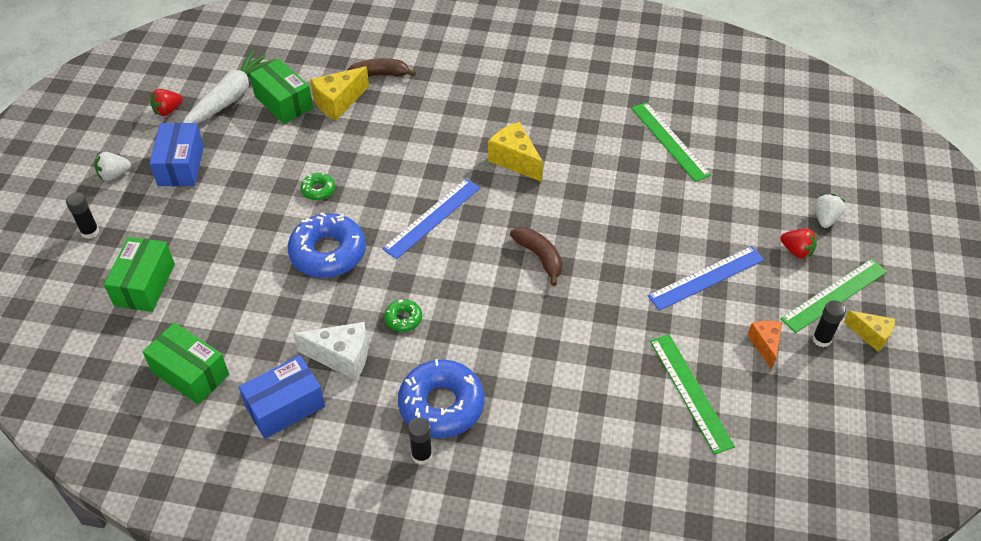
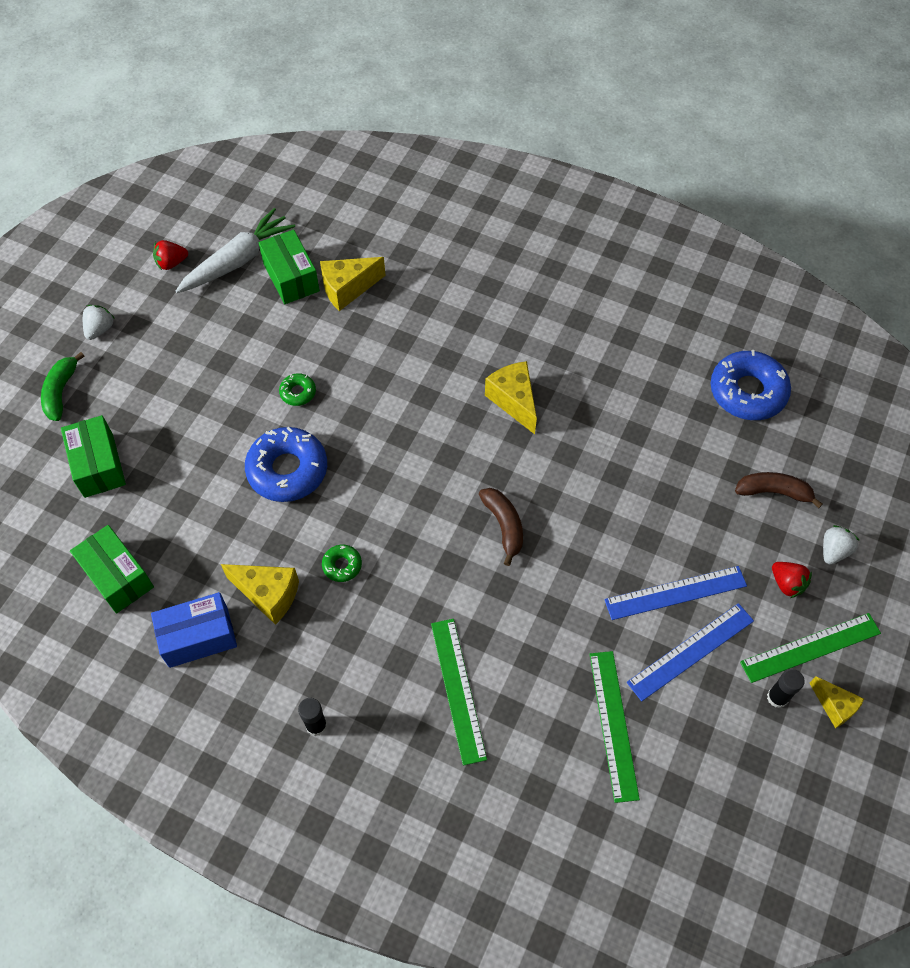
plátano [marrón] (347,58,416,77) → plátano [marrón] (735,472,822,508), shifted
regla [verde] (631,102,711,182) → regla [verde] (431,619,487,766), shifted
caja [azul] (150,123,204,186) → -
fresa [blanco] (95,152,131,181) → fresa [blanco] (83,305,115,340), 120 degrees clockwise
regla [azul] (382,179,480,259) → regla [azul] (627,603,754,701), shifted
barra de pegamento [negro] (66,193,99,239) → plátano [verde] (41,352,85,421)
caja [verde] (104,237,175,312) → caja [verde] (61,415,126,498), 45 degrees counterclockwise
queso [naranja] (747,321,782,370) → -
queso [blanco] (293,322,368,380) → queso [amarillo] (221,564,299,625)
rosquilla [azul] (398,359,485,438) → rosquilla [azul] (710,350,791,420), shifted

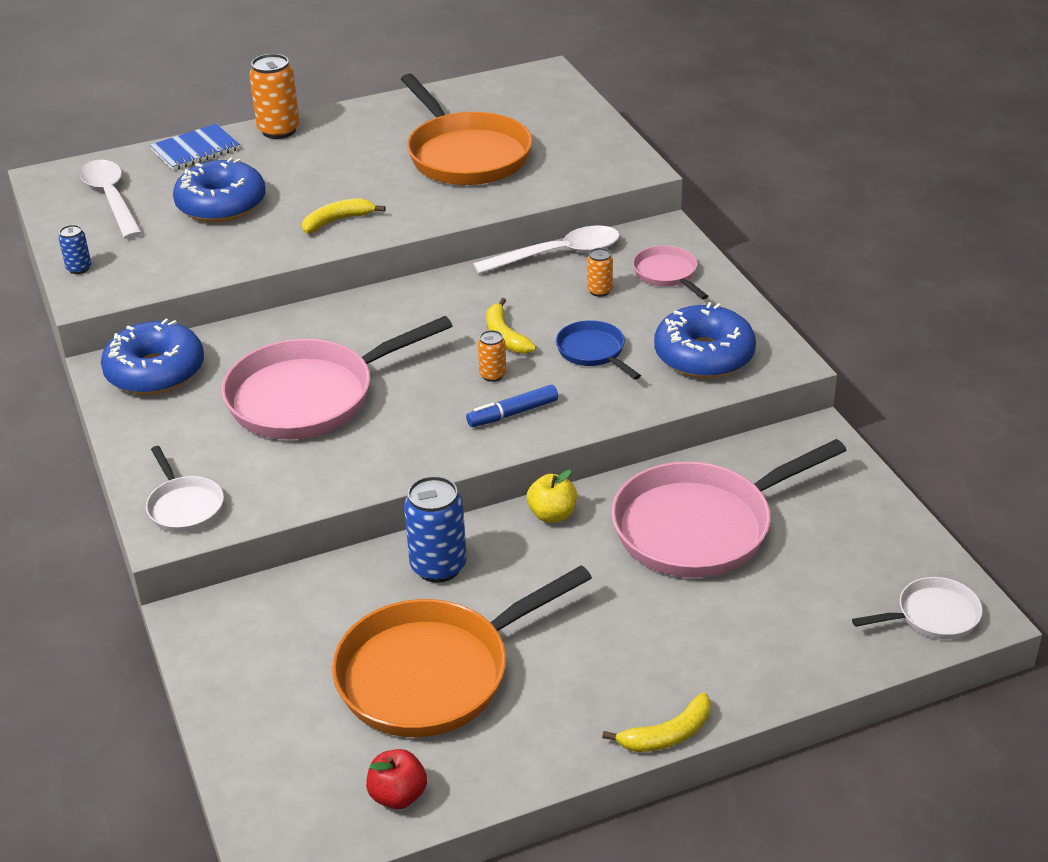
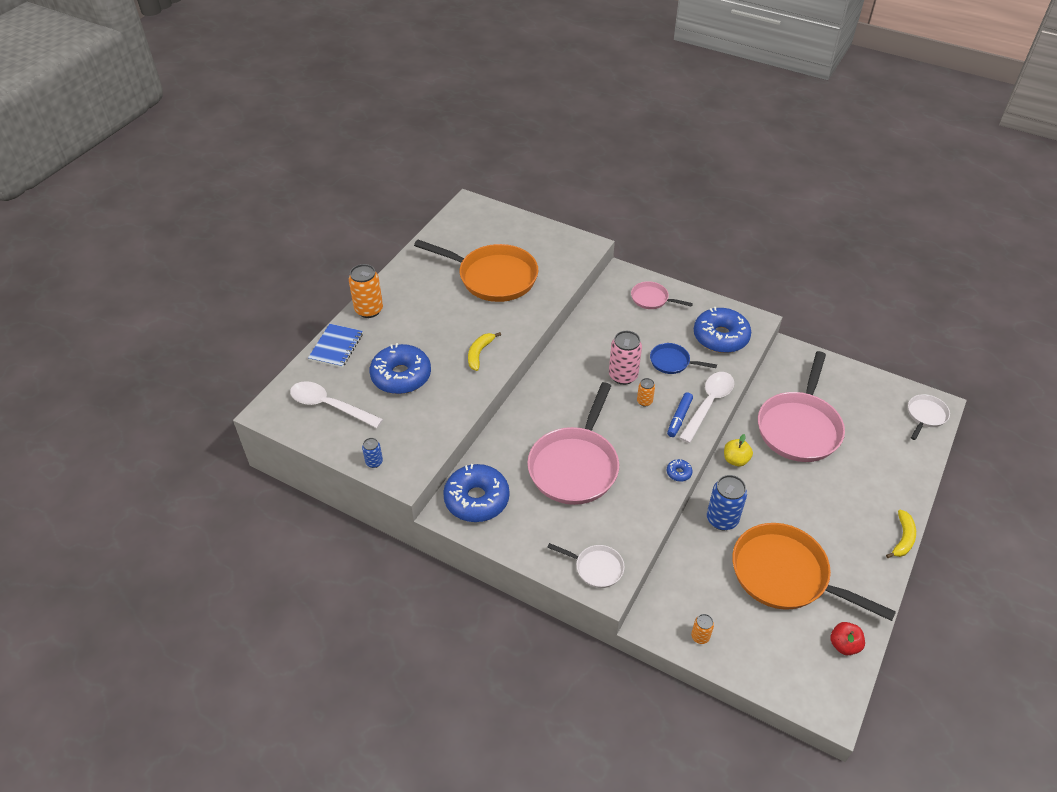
cuchara [blanco] (473,226,620,274) → cuchara [blanco] (679,372,734,443), shifted
lata [naranja] (587,248,613,297) → lata [naranja] (691,614,714,644), shifted
plátano [amarillo] (486,298,536,354) → lata [rosa] (609,331,642,385)
sartén [naranja] (332,565,592,737) → sartén [naranja] (732,523,896,621), 105 degrees clockwise
- → rosquilla [azul] (667,459,693,482)

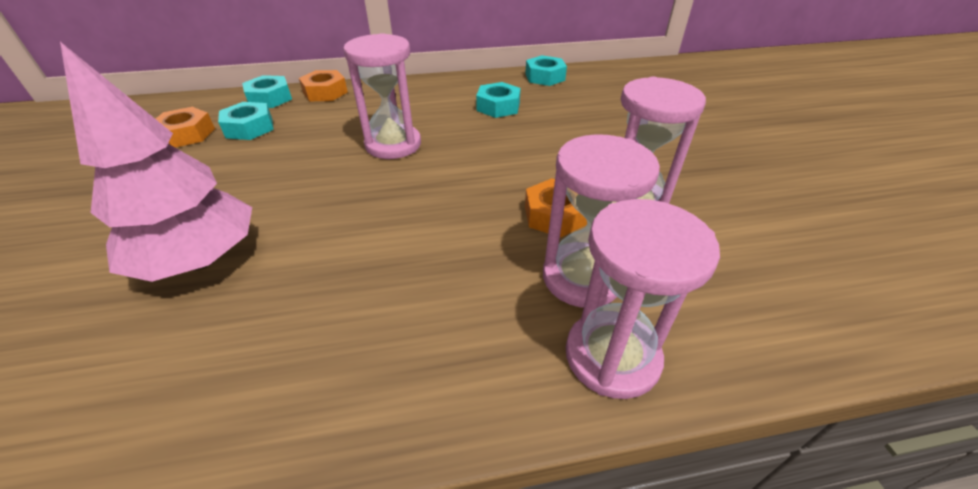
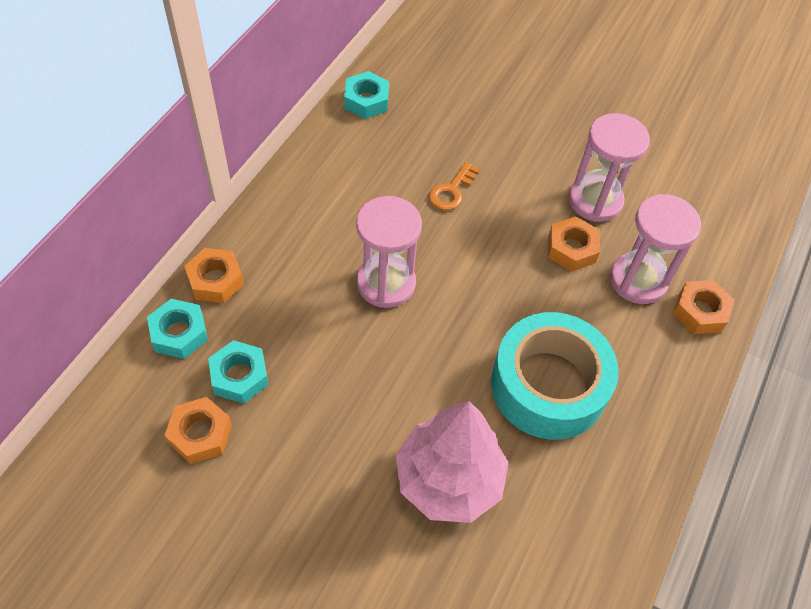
tuerca [turquesa] (476,82,521,118) → -
reloj de arena [rosa] (566,199,720,399) → tuerca [naranja] (673,280,734,334)
- → llave [naranja] (429,162,480,210)
- → cinta adhesiva [turquesa] (491,312,618,440)

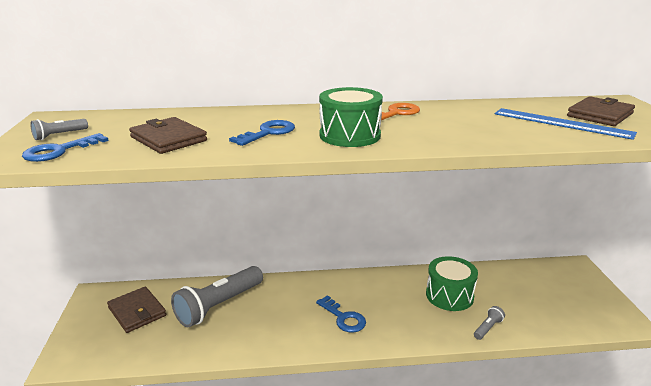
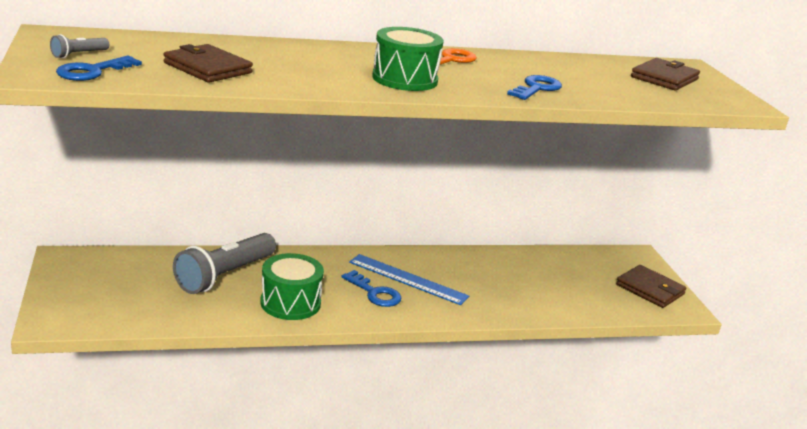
regla [azul] (495,108,637,140) → regla [azul] (349,254,469,305), shifted
llave [azul] (229,120,295,146) → llave [azul] (507,75,562,100), shifted
tambor [verde] (426,256,478,311) → tambor [verde] (260,253,324,320), shifted
cartera [marrón] (107,287,166,333) → cartera [marrón] (616,265,686,308), shifted
lámpara de mano [gris] (474,306,505,340) → -

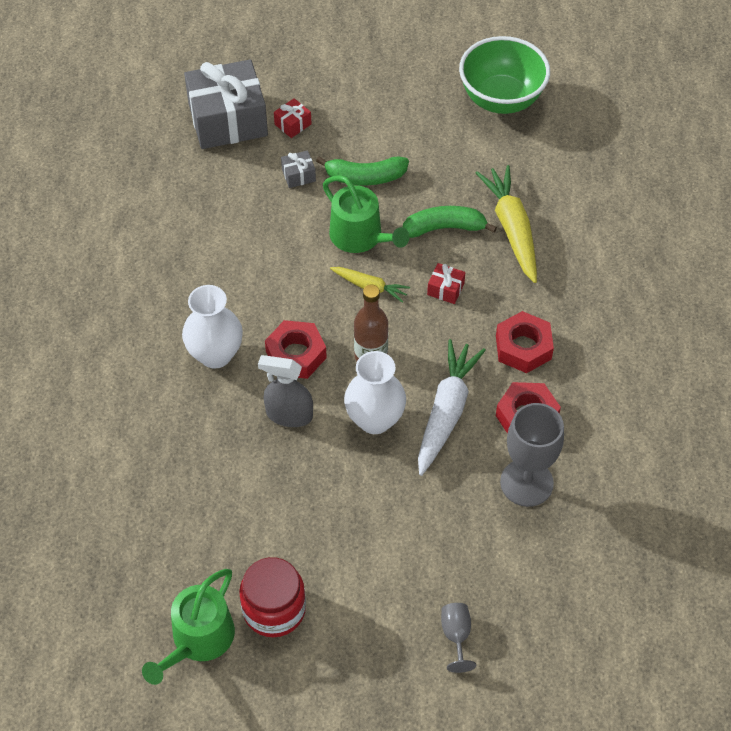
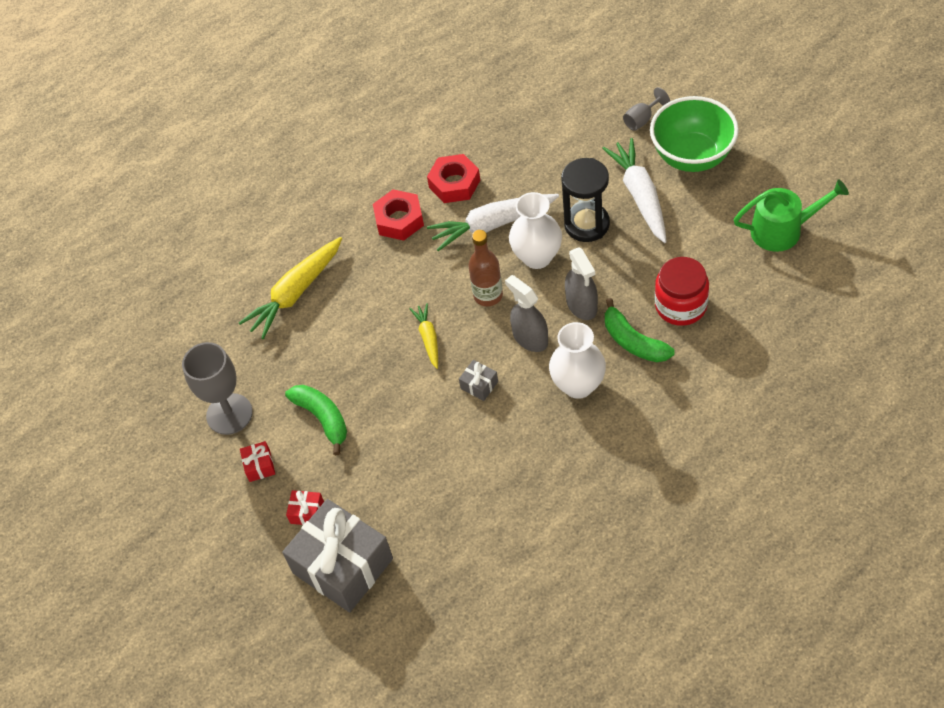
cuenco [verde] (459,36,550,114) → cuenco [verde] (650,96,739,172), shifted
regalo [gris] (281,150,316,188) → regalo [gris] (459,360,498,401), shifted
regadera [verde] (323,175,409,253) → -
plátano [verde] (403,206,497,238) → plátano [verde] (605,298,675,362), shifted
regalo [rojo] (427,263,465,304) → regalo [rojo] (240,441,275,482), shifted
tuerca [rojo] (265,320,327,379) → pulverizador [gris] (505,275,548,352)
copa [gris] (500,403,564,507) → copa [gris] (182,342,253,435), shifted
tarro [rojo] (239,557,306,637) → tarro [rojo] (655,257,709,326), shifted
- → zanahoria [blanco] (602,138,667,243)
- → reloj de arena [negro] (561,158,610,242)

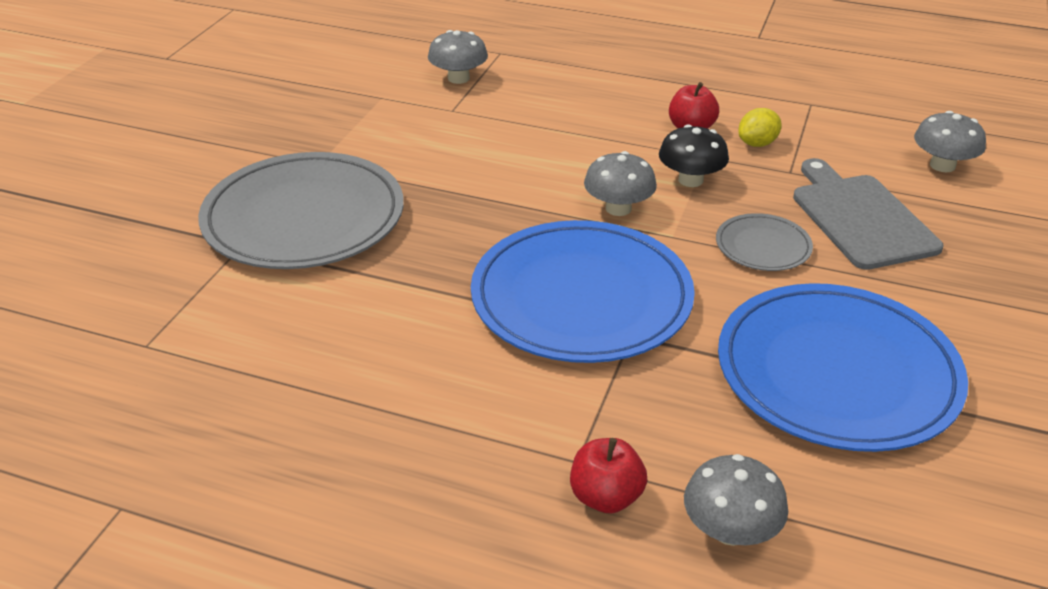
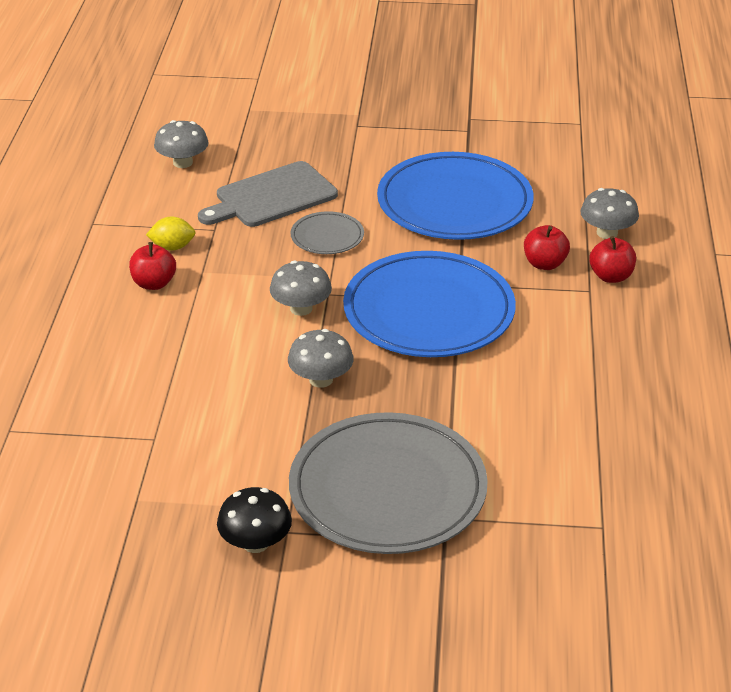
seta [gris] (428,30,488,84) → seta [gris] (288,329,354,388), shifted
limón [amarillo] (738,108,782,147) → limón [amarillo] (146,216,196,251), 45 degrees counterclockwise
seta [negro] (659,125,729,187) → seta [negro] (217,487,292,553), shifted
- → manzana [rojo] (524,225,570,270)

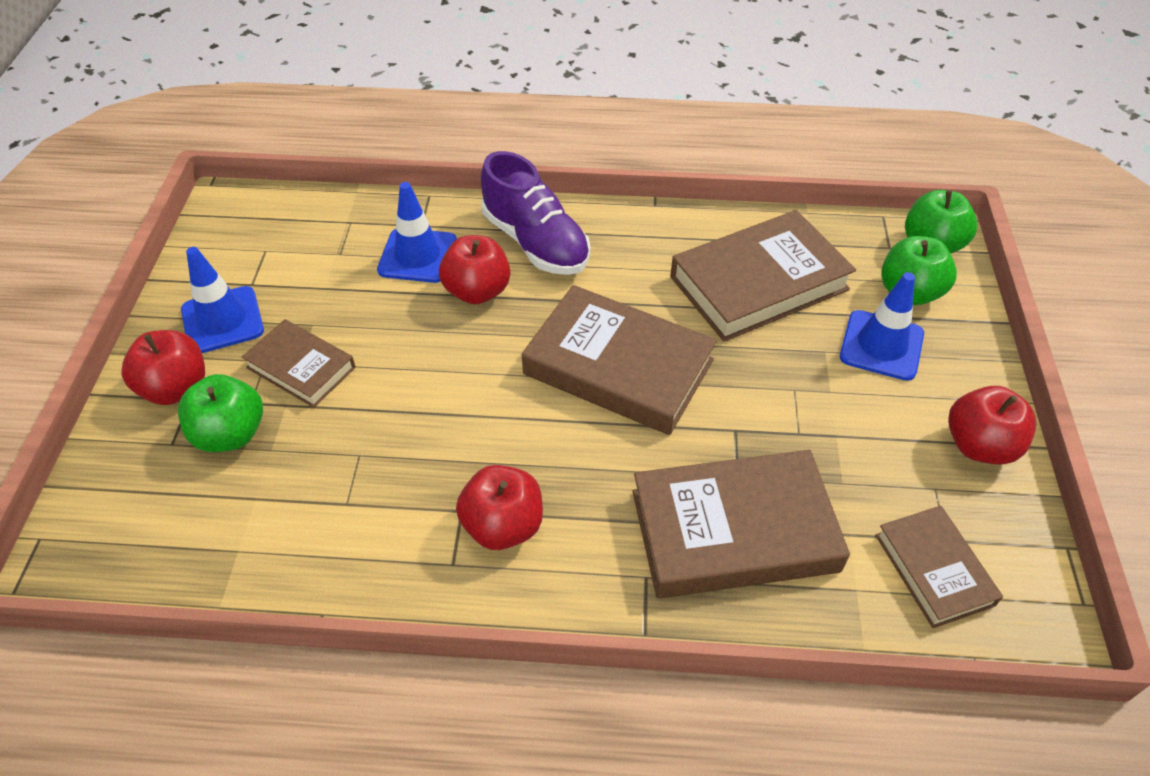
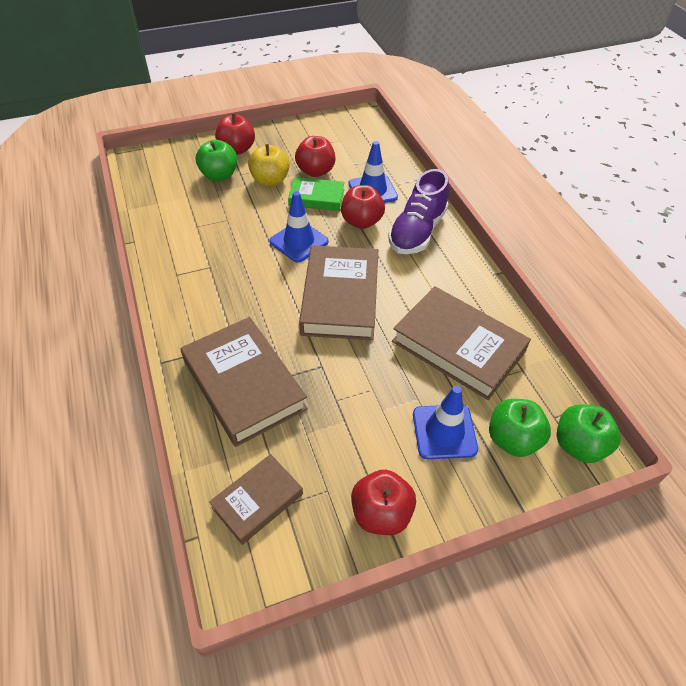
cono de tráfico [azul] (181,247,264,353) → cono de tráfico [azul] (269,191,329,263), shifted
libro [marrón] (242,319,356,408) → manzana [amarillo] (248,144,290,186)
manzana [rojo] (456,465,543,550) → manzana [rojo] (295,136,336,177), shifted
- → libro [verde] (288,177,344,211)

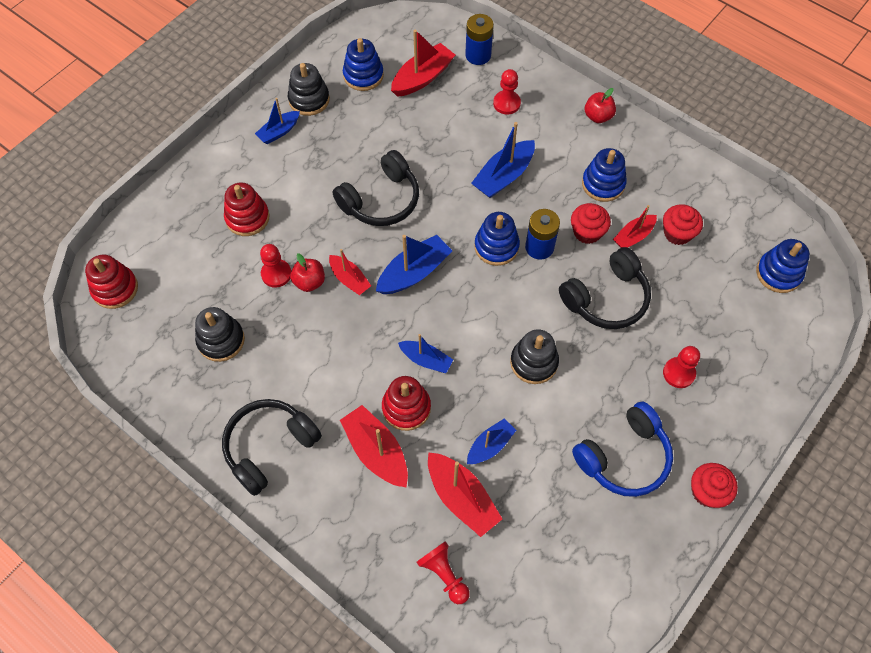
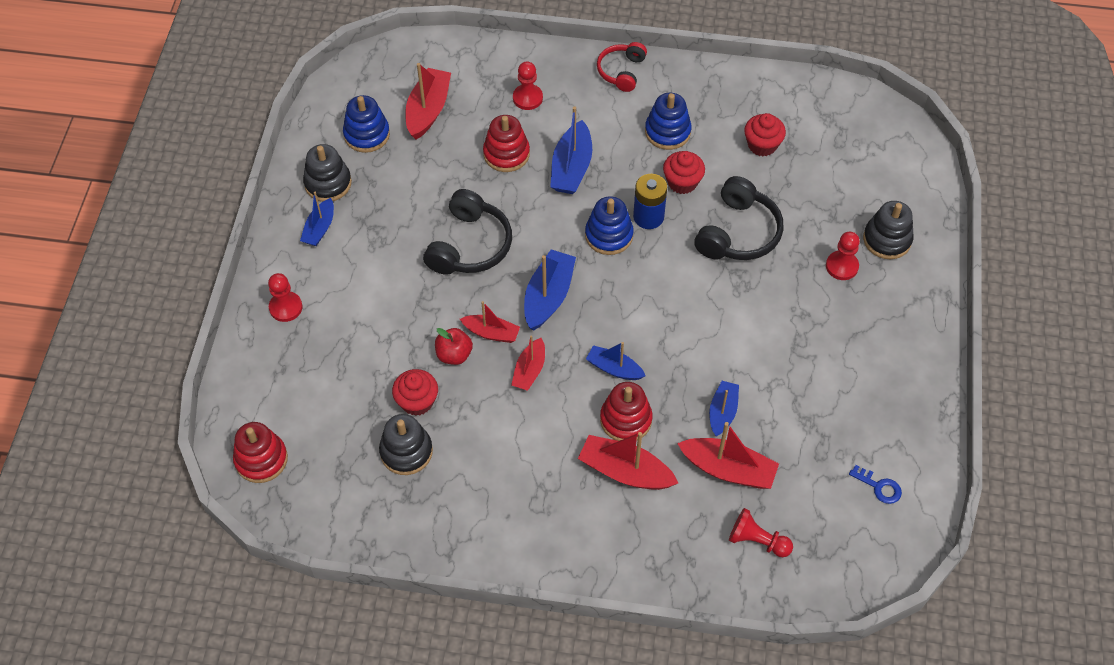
pila [azul] (465,14,494,65) → -
manzana [rojo] (585,88,616,123) → auriculares [rojo] (597,42,647,92)
juguete apilable [rojo] (224,182,269,236) → juguete apilable [rojo] (483,115,530,172), shifted
barco [rojo] (613,205,657,248) → barco [rojo] (511,335,545,391), shifted
juguete apilable [azul] (756,239,810,293) → -
peón [rojo] (260,244,291,288) → peón [rojo] (268,273,302,322), shifted
juguete apilable [negro] (510,329,559,384) → juguete apilable [negro] (863,201,914,259), shifted
barco [azul] (398,334,453,373) → barco [azul] (586,342,646,380), 150 degrees counterclockwise
auriculares [negro] (222,399,322,496) → -
auriculares [azul] (572,402,673,497) → -
magdalena [rojo] (691,463,738,508) → magdalena [rojo] (392,369,438,416), shifted
- → llave [azul] (849,465,902,504)

